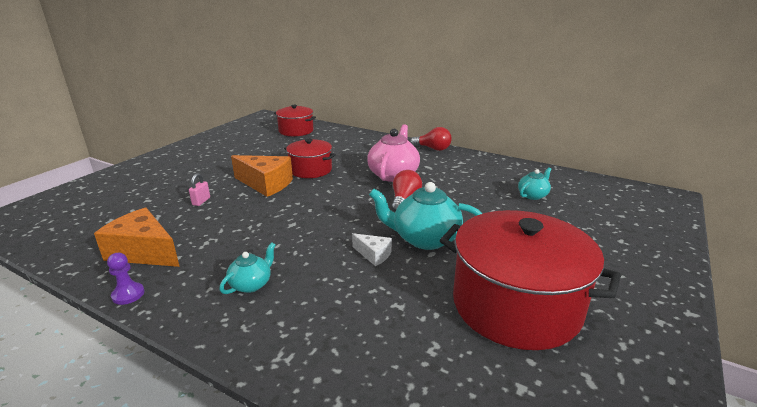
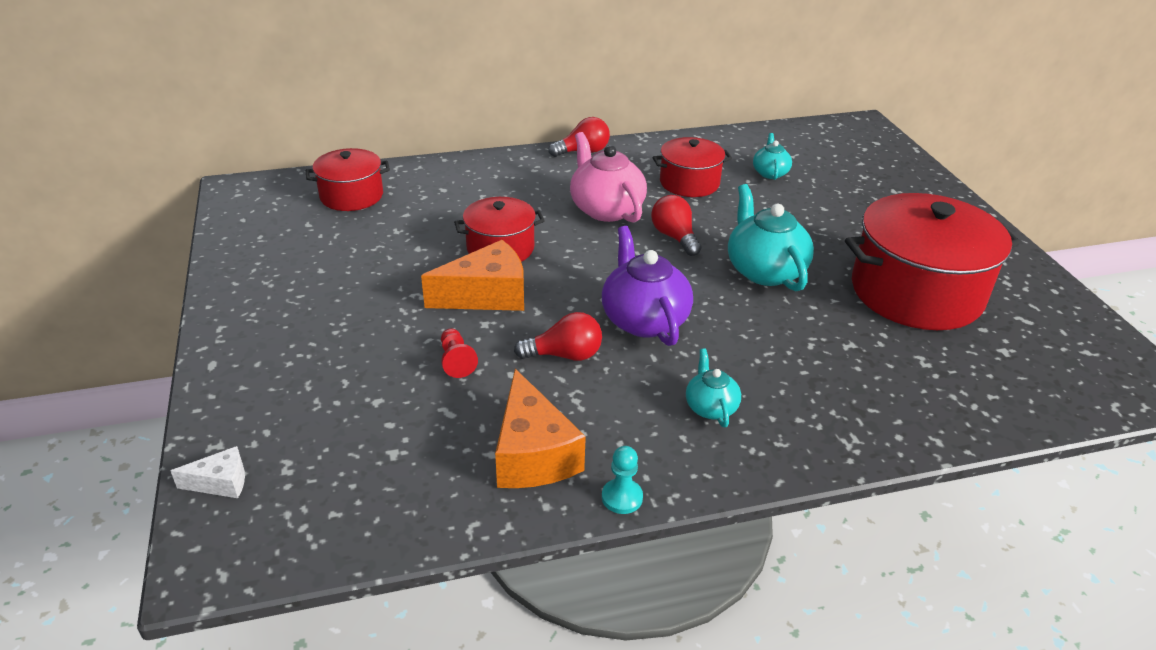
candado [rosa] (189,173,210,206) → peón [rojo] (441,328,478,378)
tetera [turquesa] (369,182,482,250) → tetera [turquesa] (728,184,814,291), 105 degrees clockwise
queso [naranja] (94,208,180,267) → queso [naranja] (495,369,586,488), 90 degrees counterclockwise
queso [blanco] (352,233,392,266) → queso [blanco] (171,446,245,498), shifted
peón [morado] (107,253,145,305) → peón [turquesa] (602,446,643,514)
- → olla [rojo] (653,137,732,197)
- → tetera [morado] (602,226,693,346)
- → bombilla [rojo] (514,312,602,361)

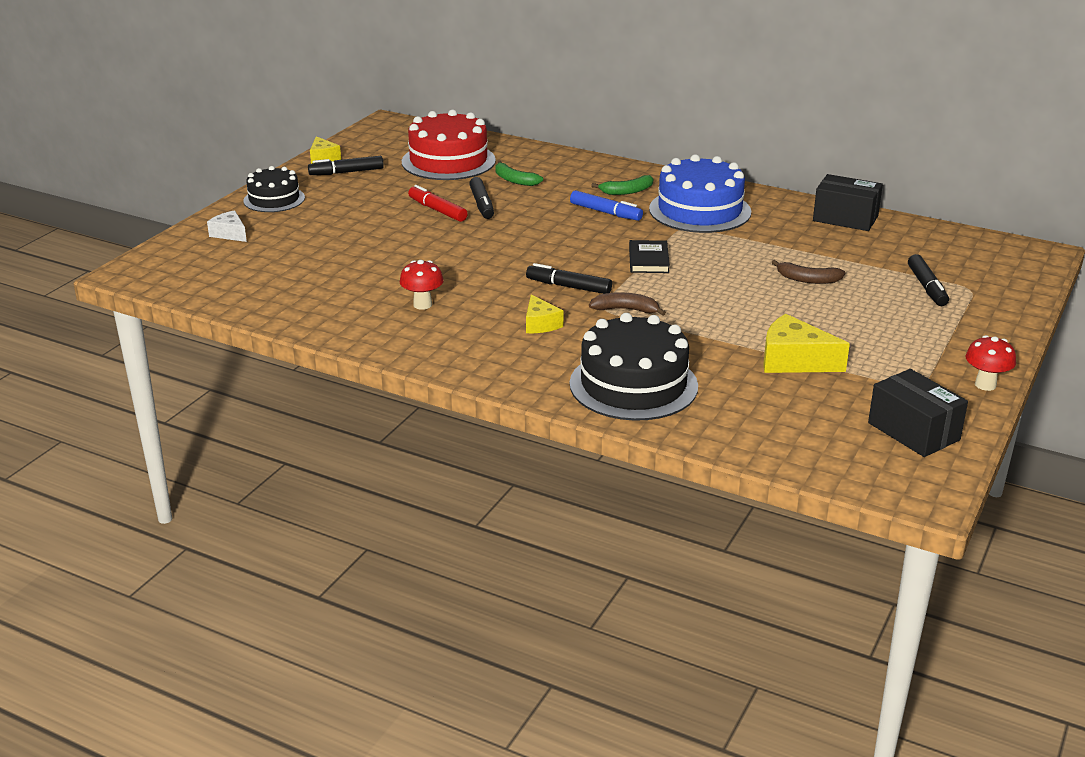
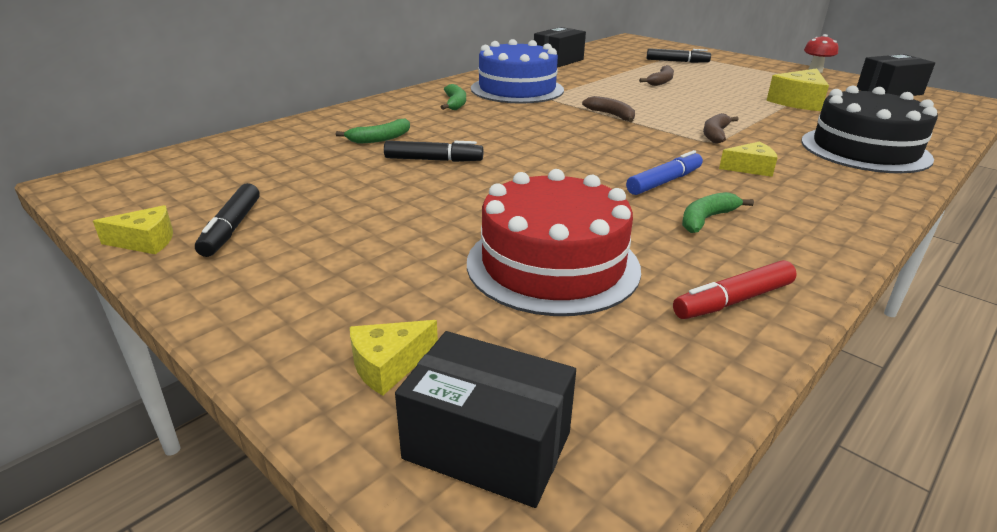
tarta [rojo] (402,109,496,180) → tarta [rojo] (467,169,641,316), shifted
tarta [negro] (243,166,305,212) → -
rotulador [rojo] (408,185,468,222) → rotulador [rojo] (673,260,797,319), shifted
rotulador [azul] (570,190,643,221) → rotulador [azul] (626,150,703,195), shifted
queso [blanco] (207,210,247,242) → queso [amarillo] (350,320,438,396)
libro [negro] (629,240,670,273) → plátano [marrón] (582,96,635,122)
seta [rojo] (400,260,444,310) → plátano [verde] (682,192,754,233)
rotulador [negro] (526,263,612,294) → -
- → caja [negro] (395,331,576,508)

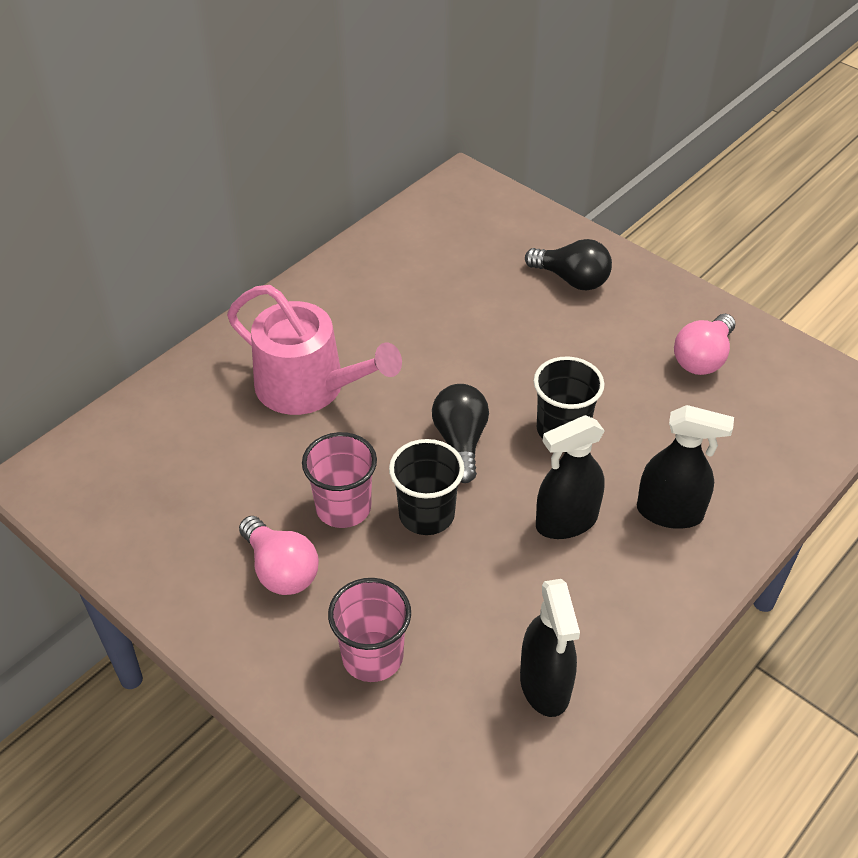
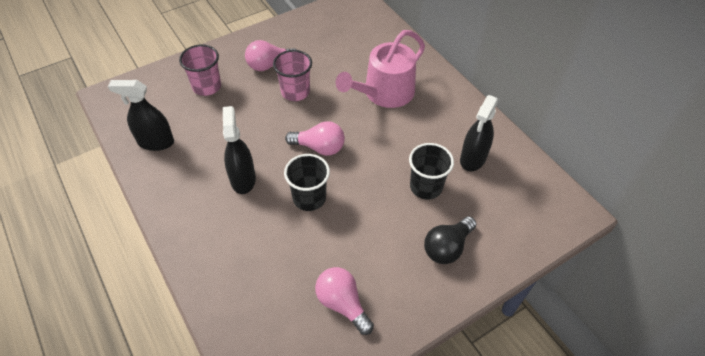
bombilla [negro] (432,384,489,483) → bombilla [rosa] (285,121,345,156)
pulverizador [negro] (637,405,734,529) → pulverizador [negro] (460,95,499,171), shifted
vaso [negro] (389,439,464,535) → vaso [negro] (409,143,454,199), shifted

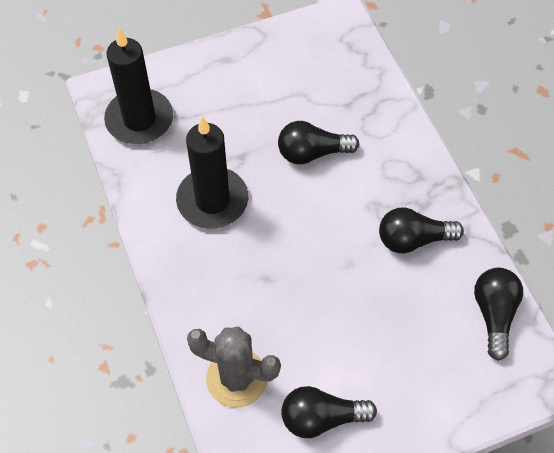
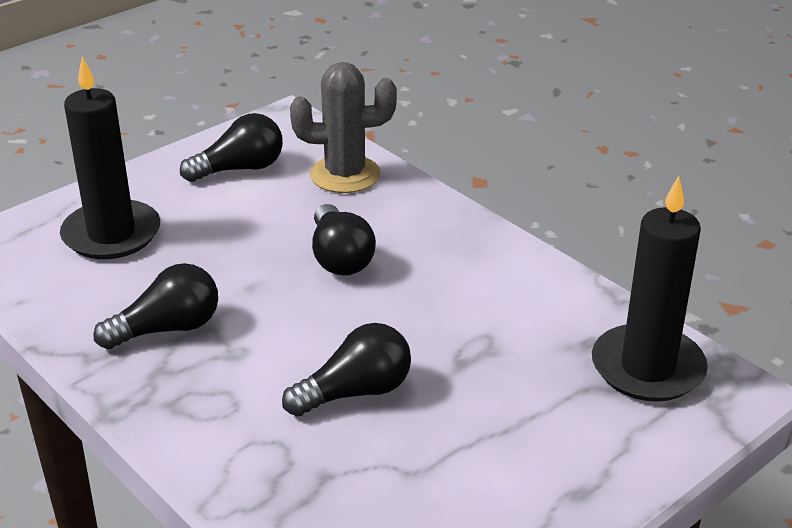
vela [negro] (176,116,248,229) → vela [negro] (60,57,160,259), shifted
bombilla [negro] (474,268,523,361) → bombilla [negro] (312,204,376,276), shifted

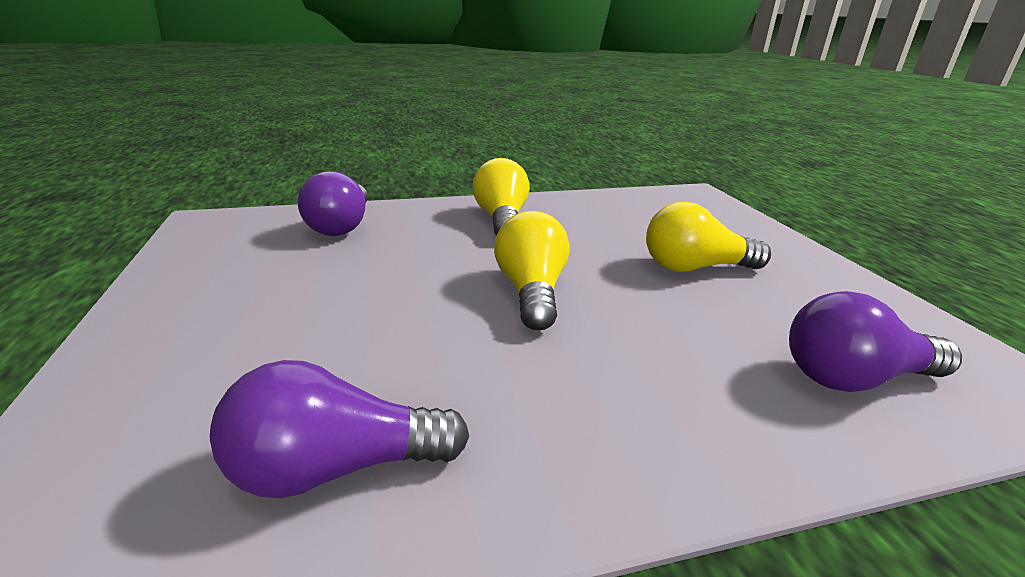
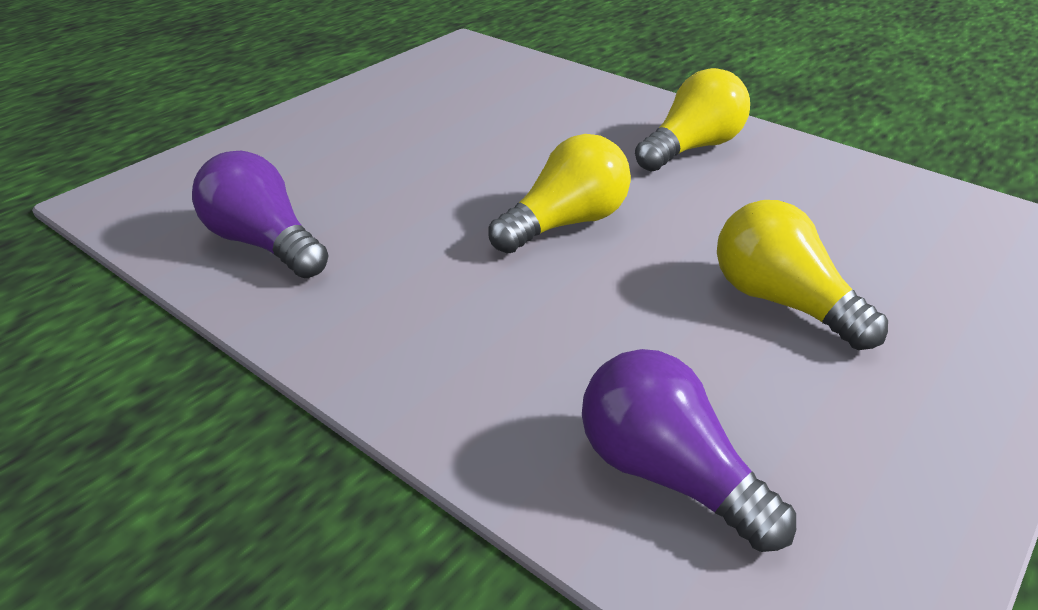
bombilla [morado] (298,171,368,236) → -

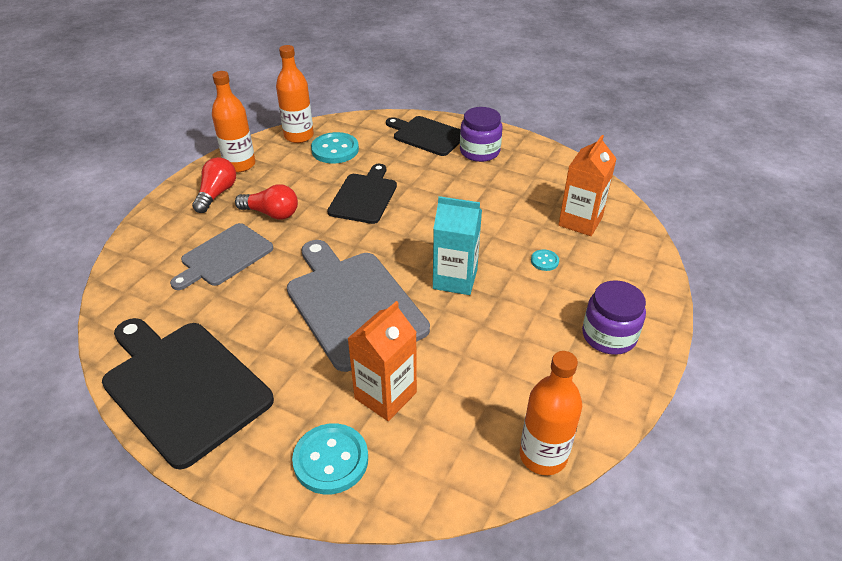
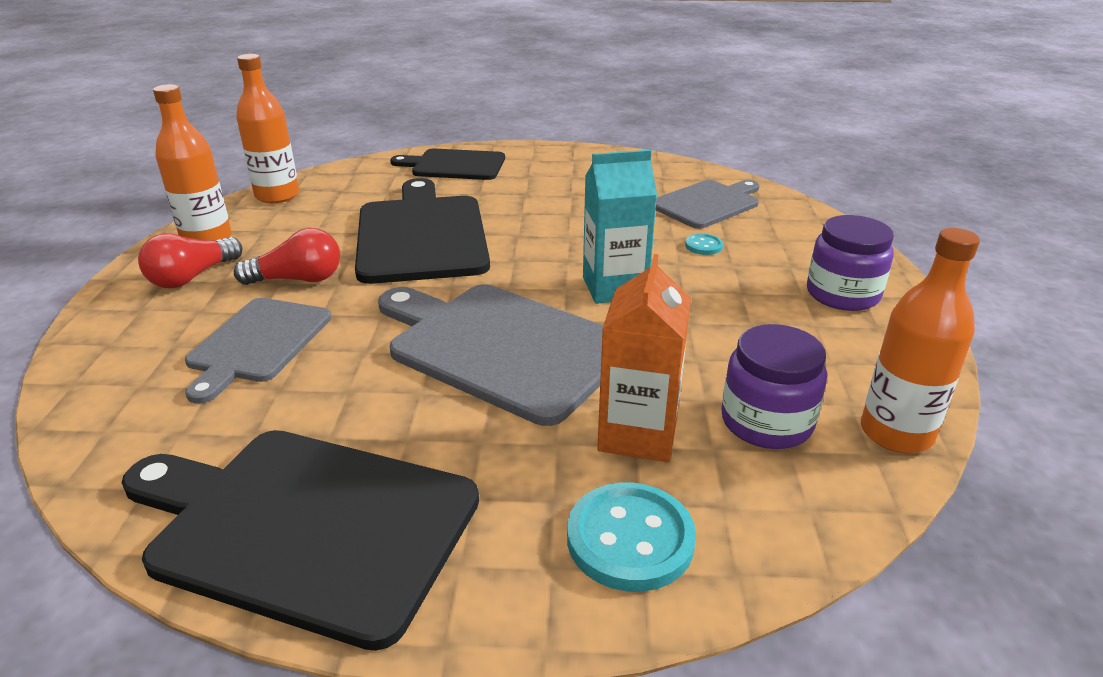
tarro [morado] (460,107,502,162) → tarro [morado] (721,324,827,449), shifted
botón [turquesa] (311,132,359,163) → -
cartón de leche [naranja] (558,135,617,236) → tabla de cortar [gris] (656,180,759,229)
bombilla [rojo] (192,157,236,213) → bombilla [rojo] (138,233,243,288), 135 degrees counterclockwise
tabla de cortar [negro] (327,164,397,224) → tabla de cortar [negro] (355,178,490,284), x1.61

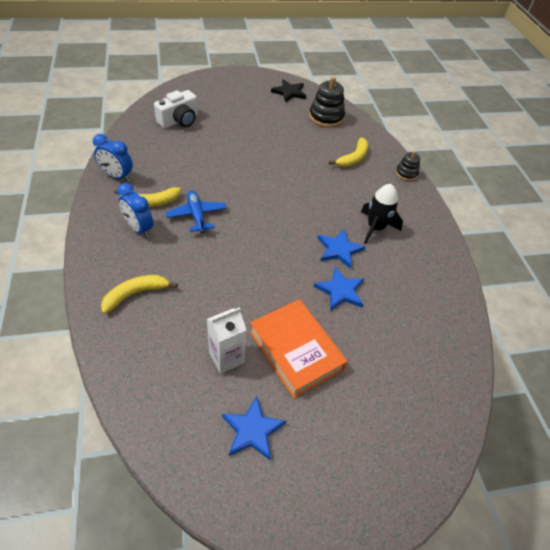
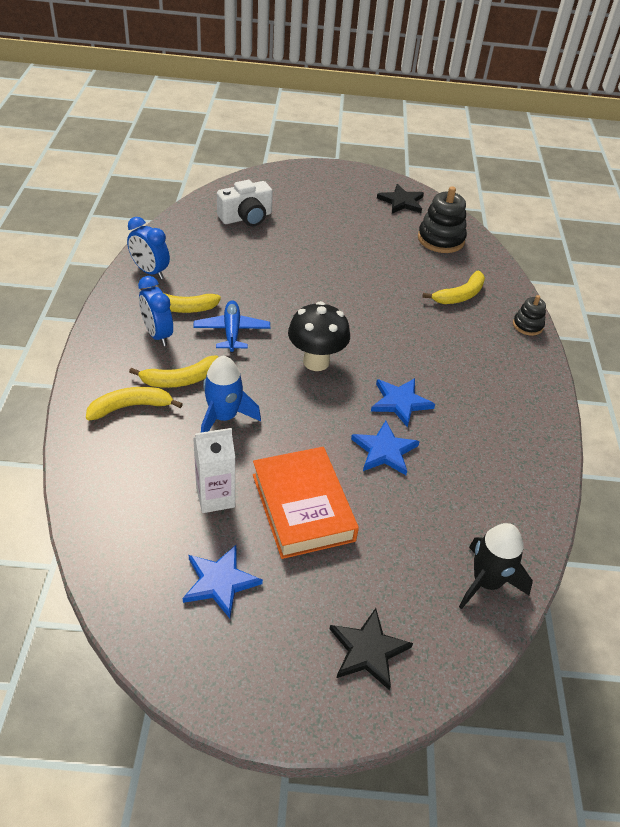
cohete [negro] (361,184,403,244) → cohete [negro] (459,523,533,609), shifted
- → seta [negro] (288,301,350,371)
- → plátano [amarillo] (129,355,218,388)
- → cohete [azul] (201,356,261,433)
- → estrella [negro] (330,608,413,690)

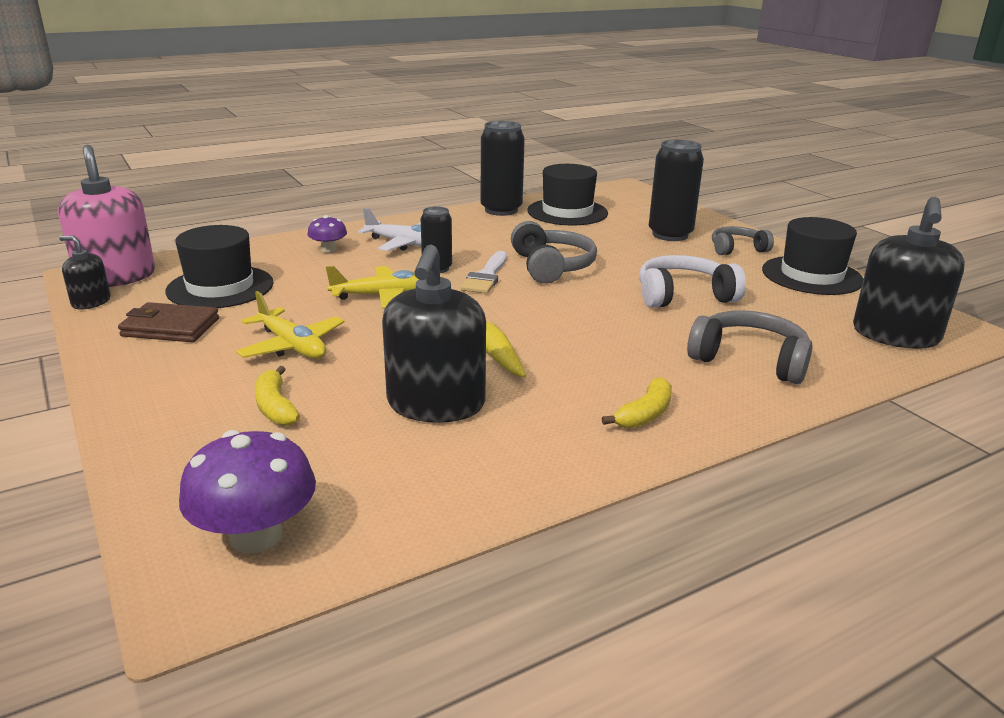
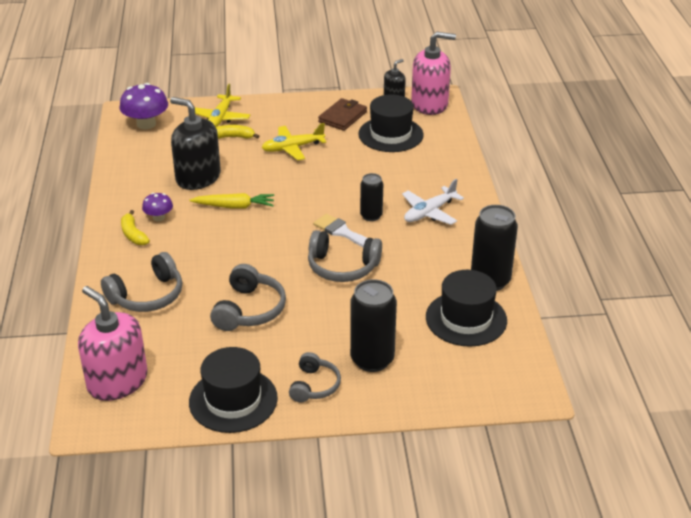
dispensador de jabón [negro] (853,197,965,349) → dispensador de jabón [rosa] (78,286,147,401)
seta [morado] (307,215,347,253) → seta [morado] (142,193,173,221), shifted
auriculares [blanco] (639,255,746,308) → auriculares [gris] (210,264,286,331)
avión [amarillo] (326,266,419,309) → avión [amarillo] (195,84,250,127), shifted

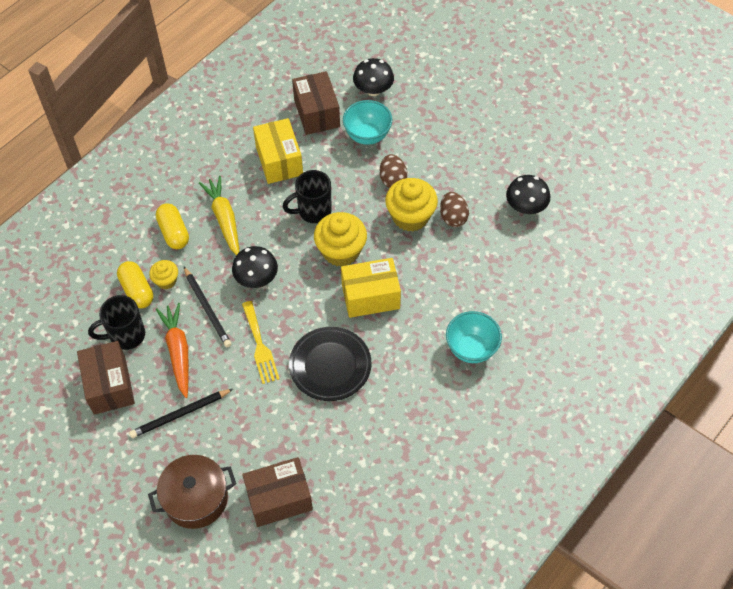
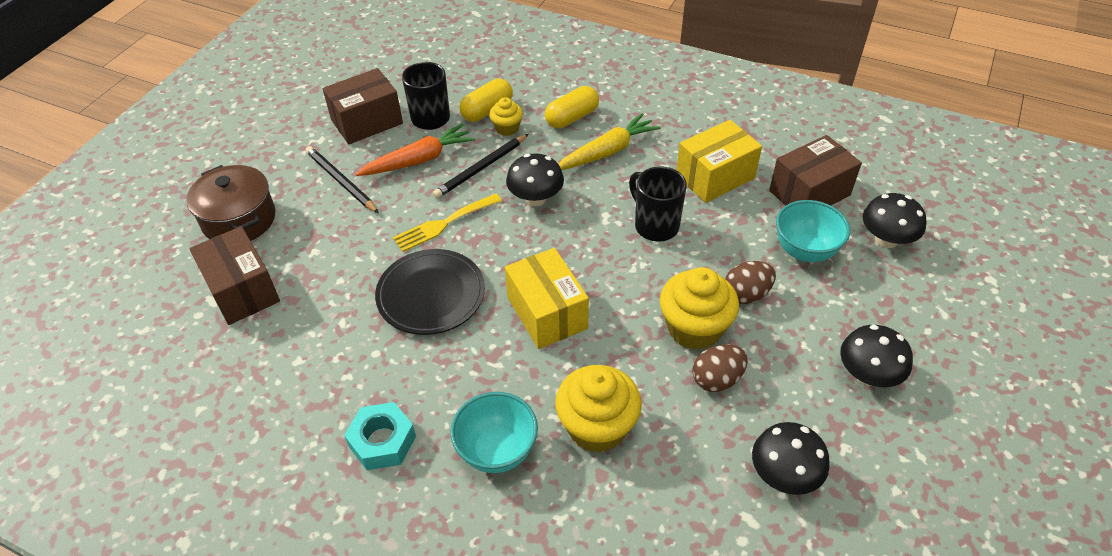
magdalena [amarillo] (314,212,367,266) → magdalena [amarillo] (555,365,642,453), shifted
- → seta [negro] (840,325,913,387)
- → tuerca [turquesa] (344,402,416,470)

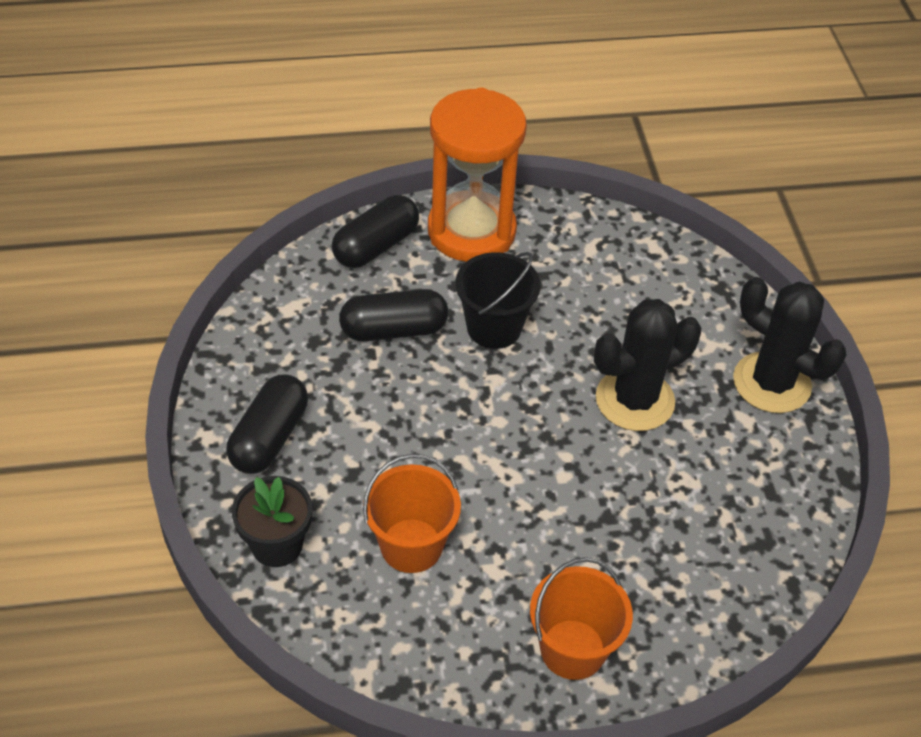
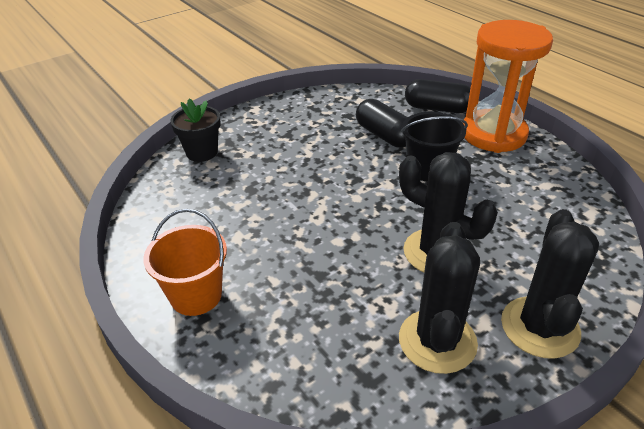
cápsula [negro] (226,375,308,474) → -
balde [naranja] (363,454,461,573) → -
- → cactus [negro] (399,222,480,374)

